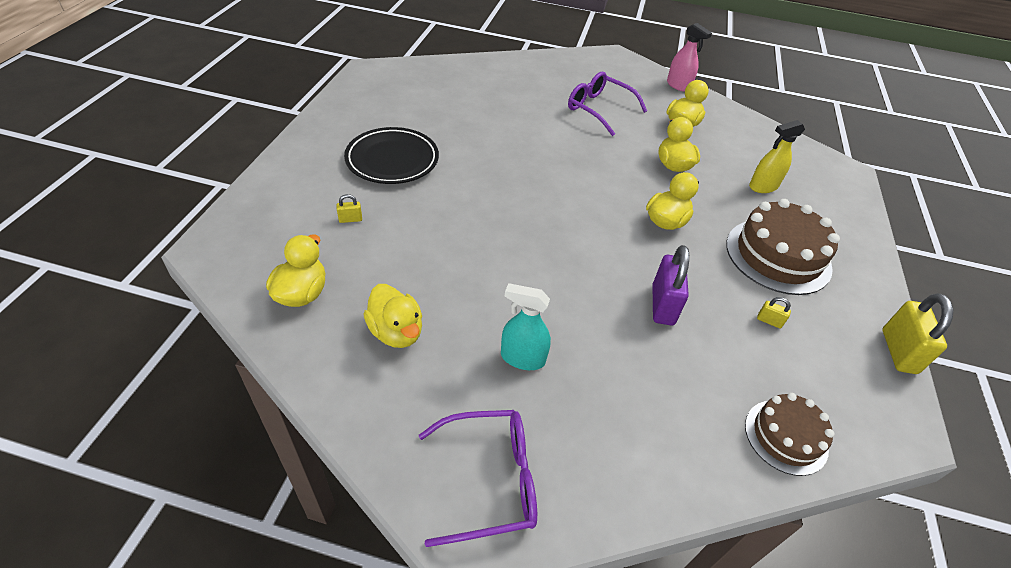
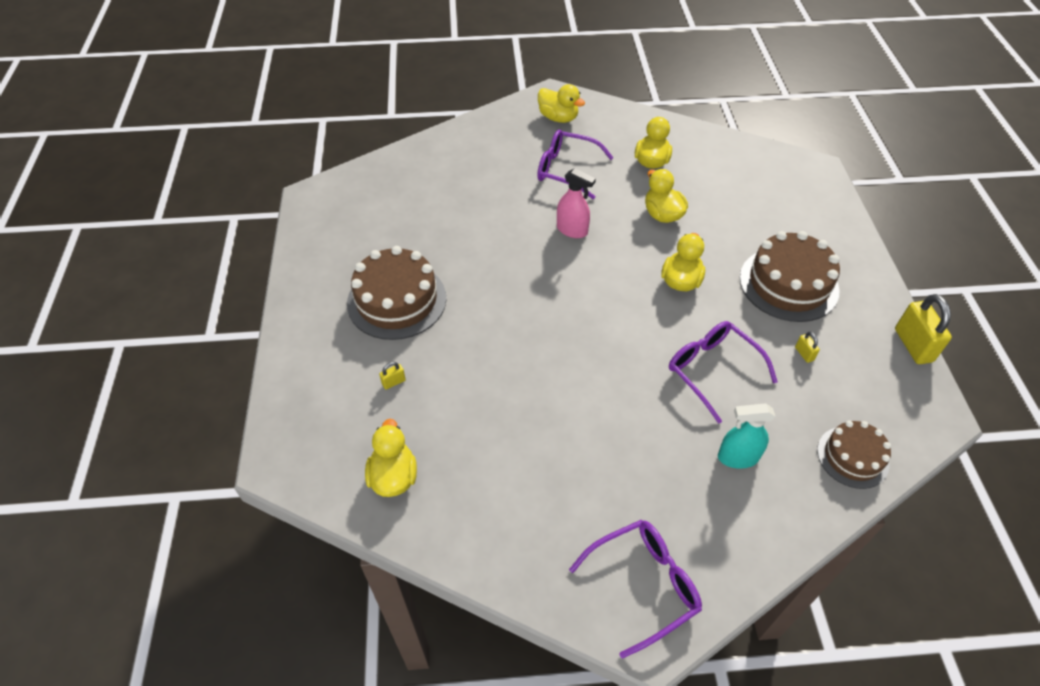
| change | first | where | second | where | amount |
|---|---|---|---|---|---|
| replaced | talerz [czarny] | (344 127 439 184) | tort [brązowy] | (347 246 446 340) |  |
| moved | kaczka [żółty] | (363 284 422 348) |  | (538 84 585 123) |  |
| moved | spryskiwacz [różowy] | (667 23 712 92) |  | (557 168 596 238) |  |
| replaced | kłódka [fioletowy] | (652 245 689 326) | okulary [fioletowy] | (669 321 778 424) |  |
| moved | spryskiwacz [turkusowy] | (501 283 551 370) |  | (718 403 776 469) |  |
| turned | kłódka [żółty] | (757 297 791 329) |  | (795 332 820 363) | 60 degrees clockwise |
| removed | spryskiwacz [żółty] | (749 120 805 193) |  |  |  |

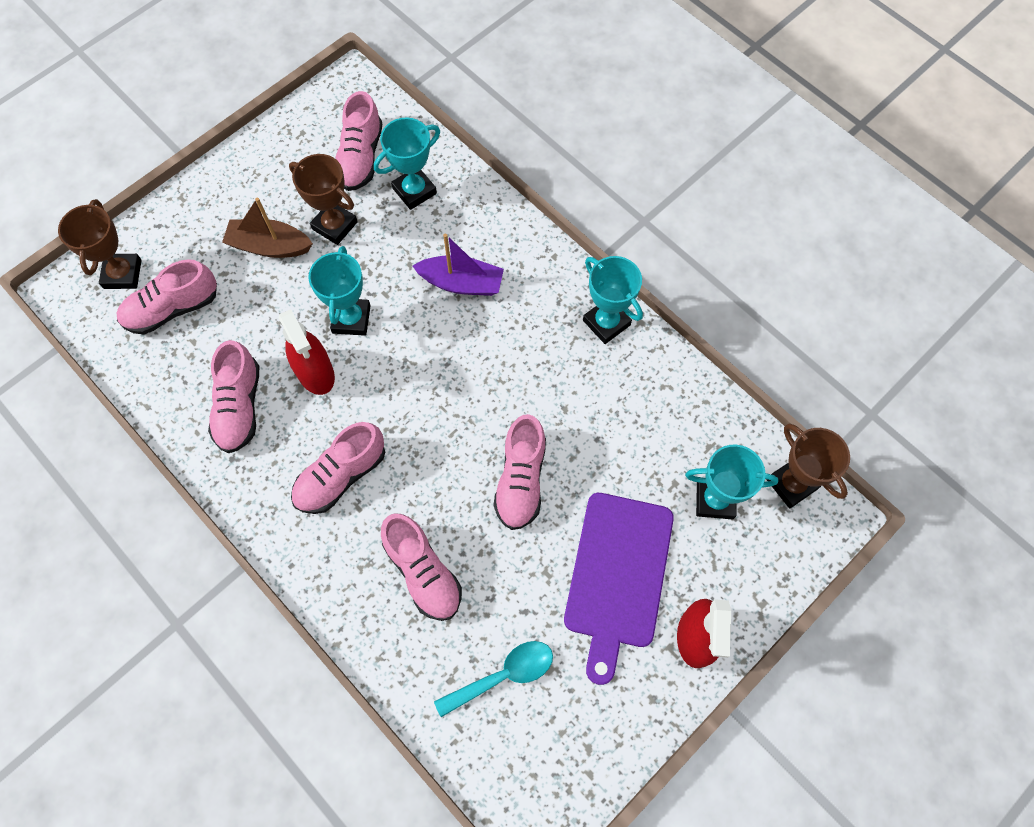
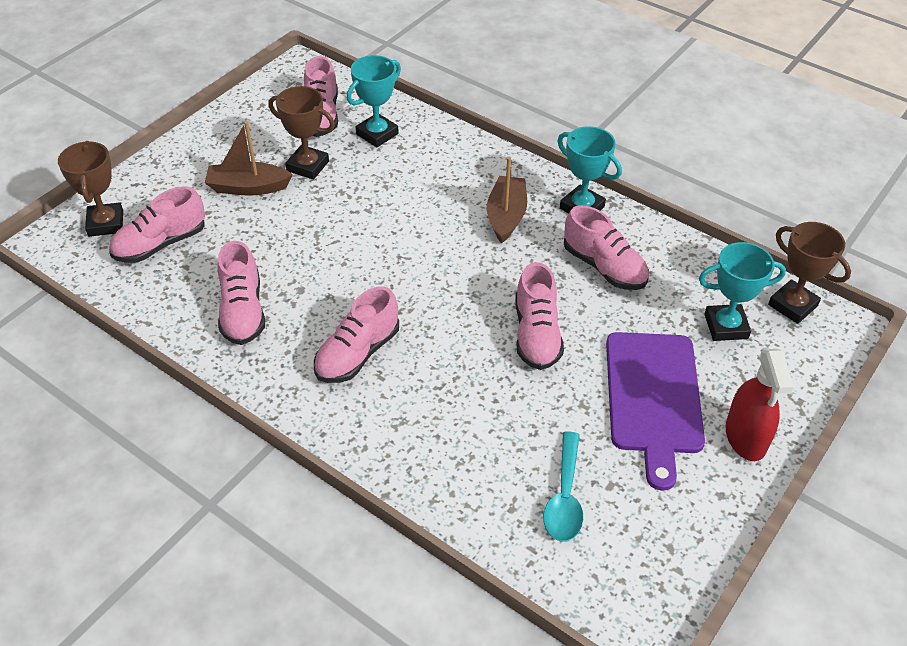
| change | first | where | second | where | amount |
|---|---|---|---|---|---|
| added |  |  | łódka [brązowy] | (487 157 527 243) |  |
| turned | łyżka [turkusowy] | (434 641 553 717) |  | (543 431 583 542) | 135 degrees clockwise |
| moved | but [różowy] | (381 513 462 621) |  | (564 205 649 290) |  |
| removed | spryskiwacz [czerwony] | (279 309 335 395) |  |  |  |
| removed | puchar [turkusowy] | (309 246 371 336) |  |  |  |
| removed | łódka [fioletowy] | (413 234 504 296) |  |  |  |

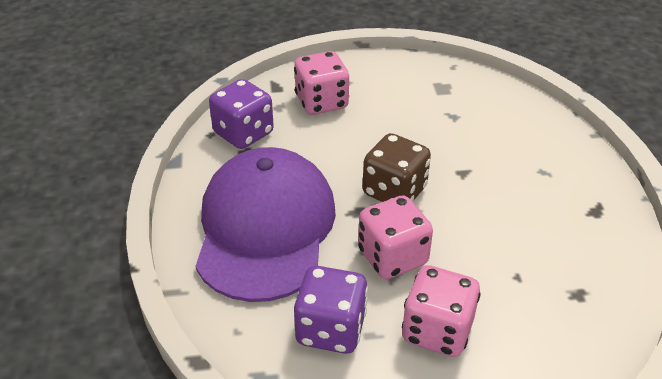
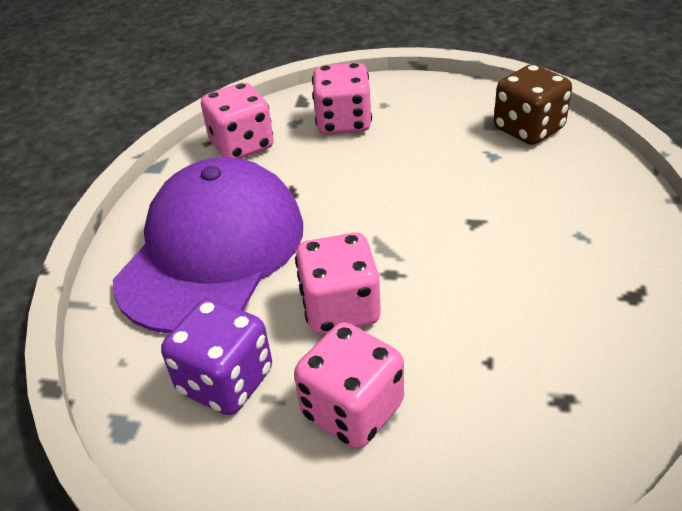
| change | first | where | second | where | amount |
|---|---|---|---|---|---|
| recoloured | kostka do gry [fioletowy] | (209 79 274 149) | kostka do gry [różowy] | (201 83 274 159) |  |
| moved | kostka do gry [brązowy] | (363 133 431 202) |  | (494 64 572 145) |  |

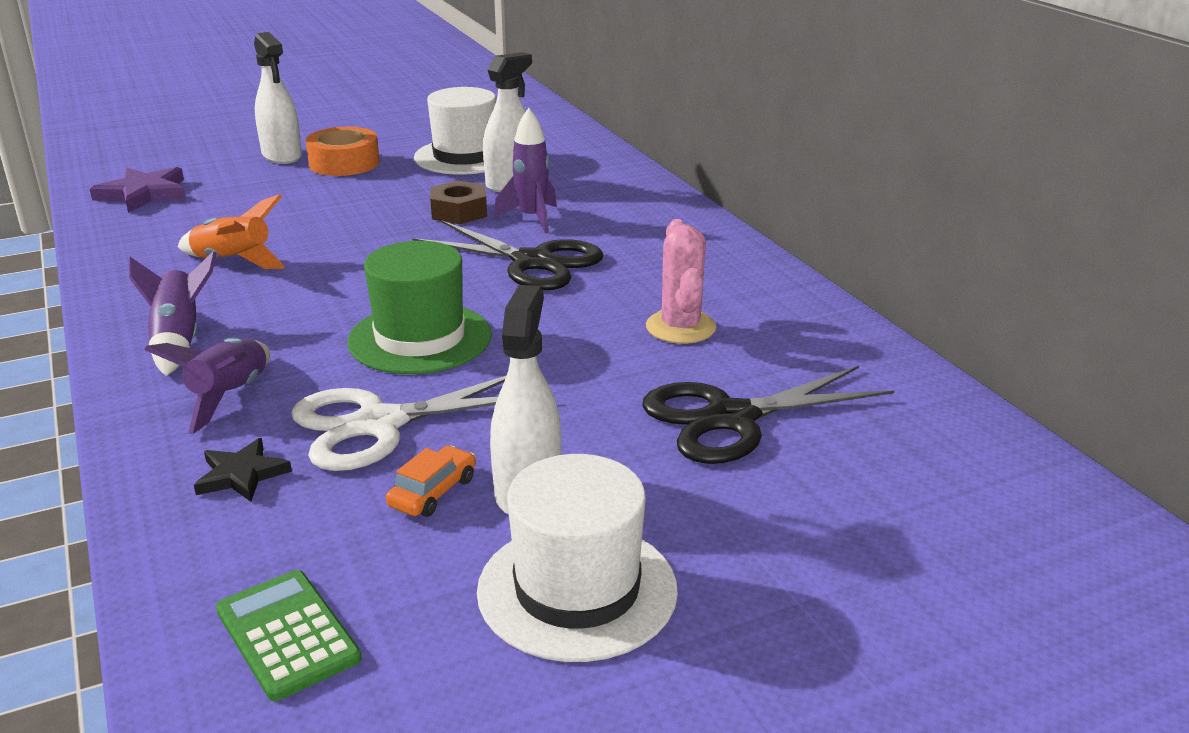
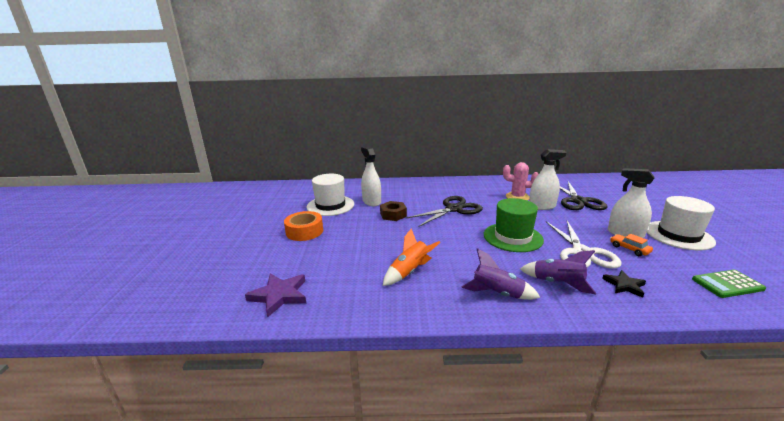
| change | first | where | second | where | amount |
|---|---|---|---|---|---|
| moved | spryskiwacz [biały] | (254 32 302 164) |  | (529 149 567 210) |  |
| removed | rakieta [fioletowy] | (494 108 557 233) |  |  |  |

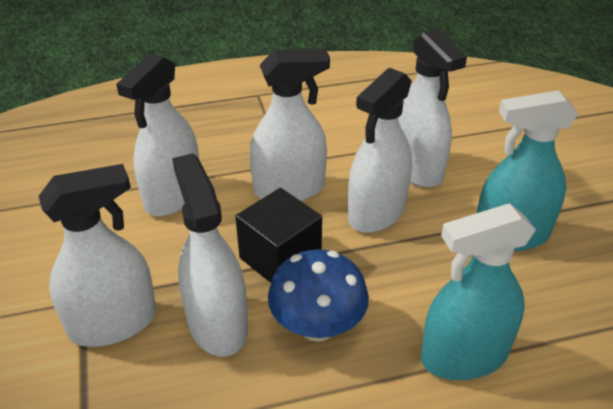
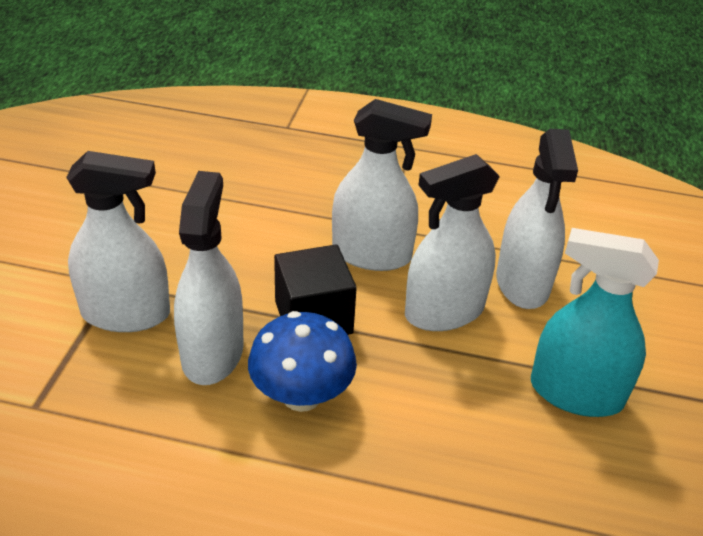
| change | first | where | second | where | amount |
|---|---|---|---|---|---|
| removed | spryskiwacz [biały] | (116 53 199 216) |  |  |  |
| removed | spryskiwacz [turkusowy] | (421 204 536 380) |  |  |  |

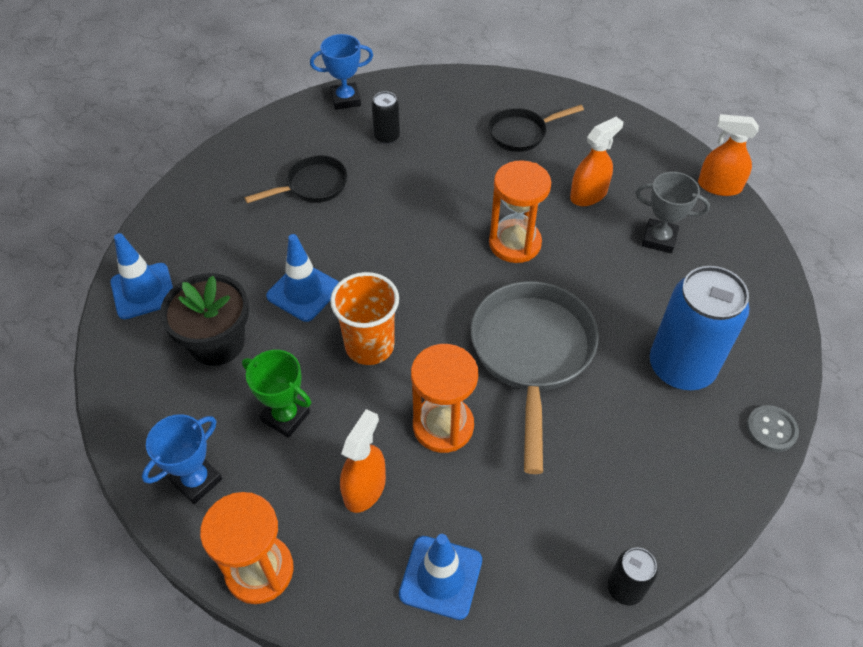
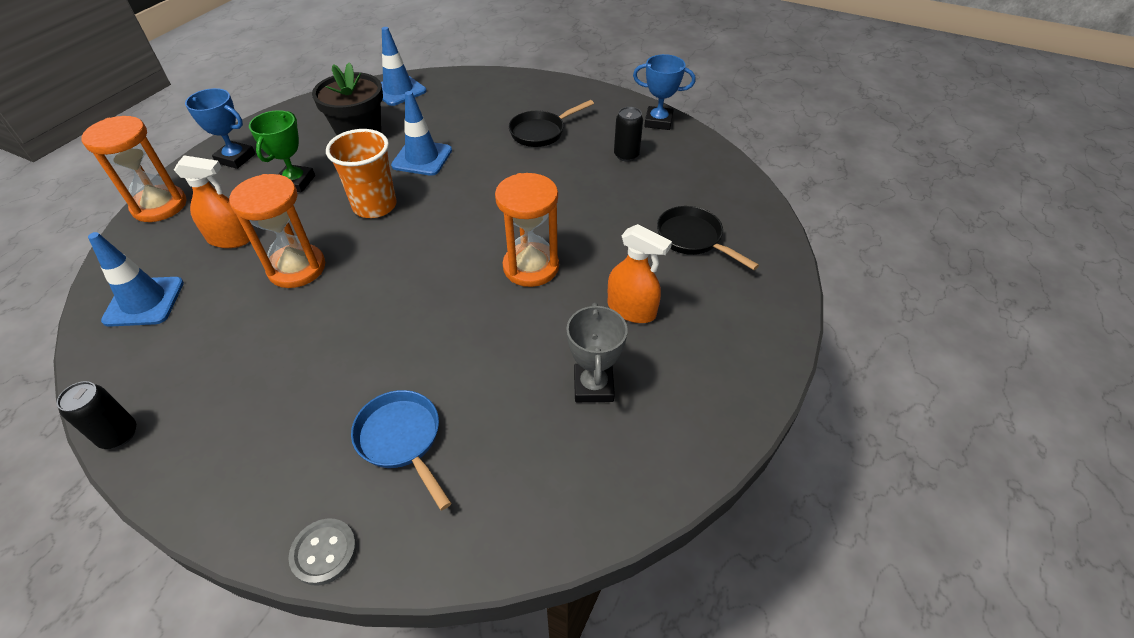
| change | first | where | second | where | amount |
|---|---|---|---|---|---|
| replaced | puszka [niebieski] | (650 266 749 390) | patelnia [niebieski] | (351 390 451 510) |  |
| turned | patelnia [czarny] | (244 155 348 203) |  | (509 100 594 147) | 105 degrees clockwise |
| turned | puchar [niebieski] | (310 34 373 110) |  | (633 54 695 130) | 45 degrees counterclockwise |
| removed | patelnia [szary] | (471 281 599 474) |  |  |  |
| removed | spryskiwacz [pomarańczowy] | (698 114 759 196) |  |  |  |

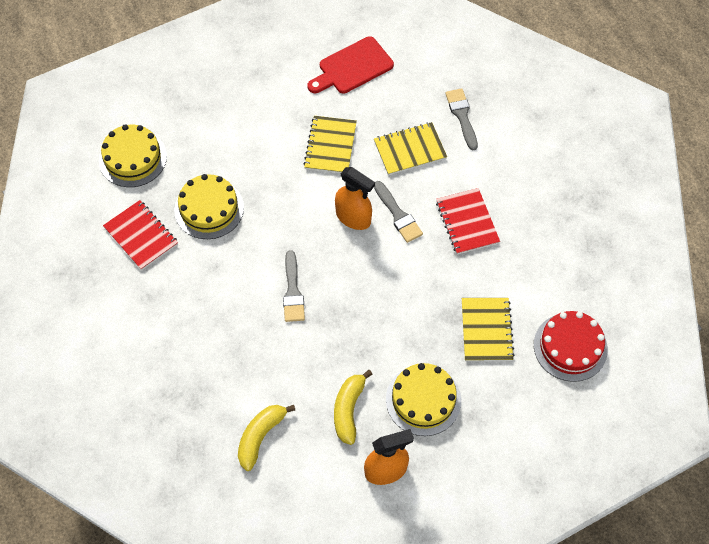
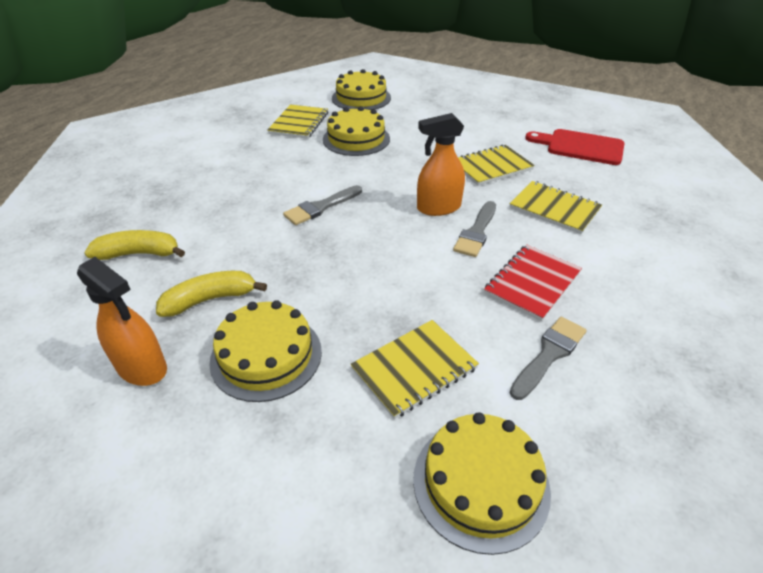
| change | first | where | second | where | amount |
|---|---|---|---|---|---|
| recoloured | zeszyt [czerwony] | (103 200 178 270) | zeszyt [żółty] | (267 105 328 139) |  |
| recoloured | tort [czerwony] | (534 311 608 382) | tort [żółty] | (413 412 551 555) |  |
| turned | spryskiwacz [pomarańczowy] | (335 167 375 230) |  | (417 113 465 216) | 75 degrees clockwise |
| moved | pędzel [szary] | (445 88 478 150) |  | (510 317 587 400) |  |

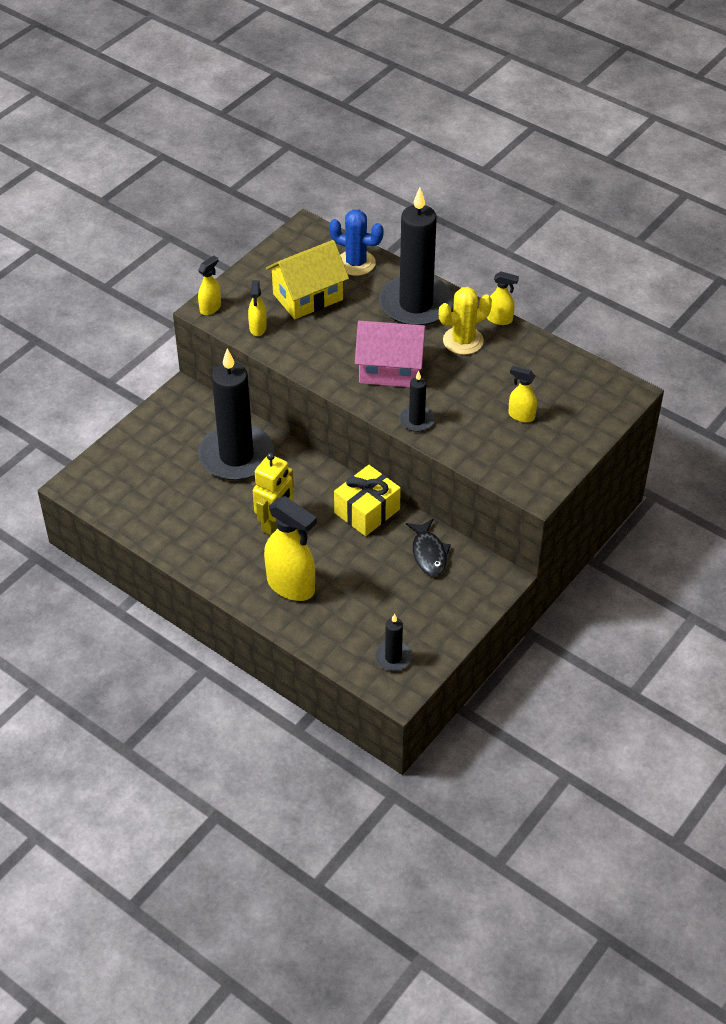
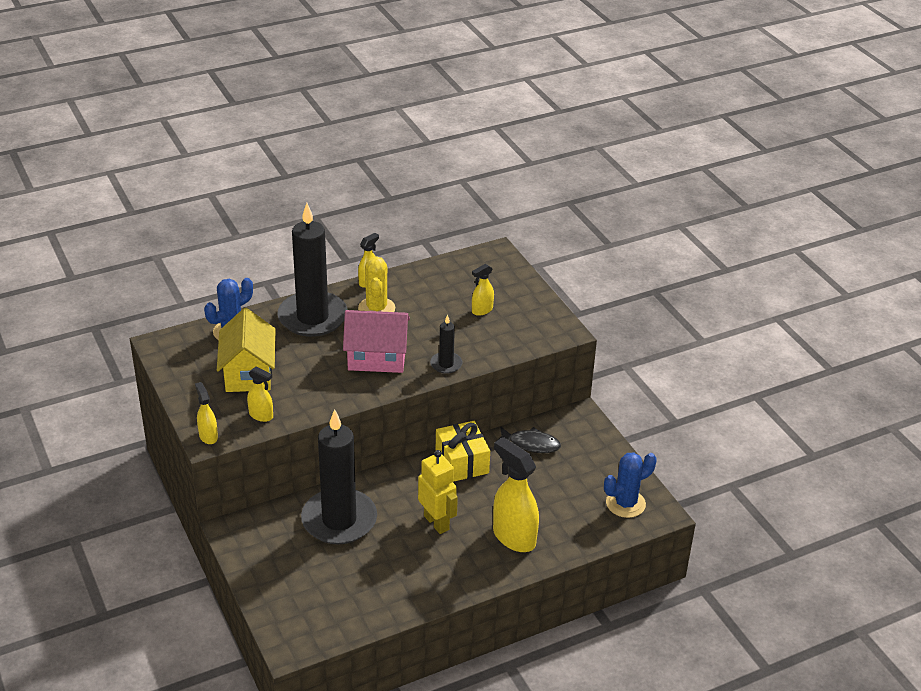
| change | first | where | second | where | amount |
|---|---|---|---|---|---|
| turned | domek [różowy] | (355 321 427 387) |  | (343 310 410 373) | 60 degrees clockwise |
| turned | spryskiwacz [żółty] | (264 496 317 601) |  | (493 437 539 552) | 105 degrees counterclockwise |
| replaced | świeca [czarny] | (375 614 412 671) | kaktus [niebieski] | (604 452 657 518) |  |

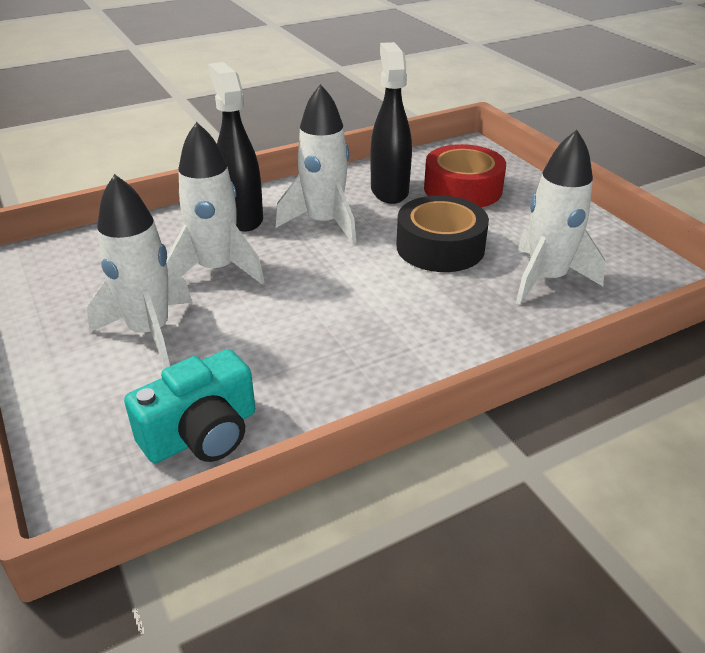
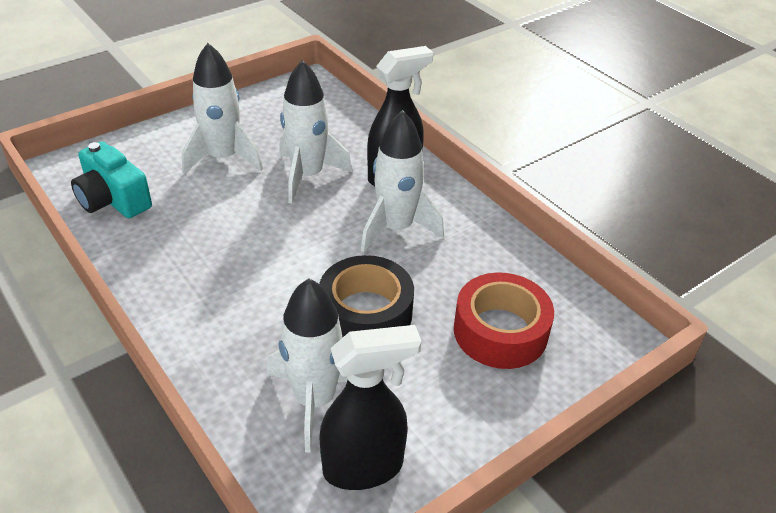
| change | first | where | second | where | amount |
|---|---|---|---|---|---|
| moved | spryskiwacz [czarny] | (370 42 412 204) |  | (319 325 422 490) |  |

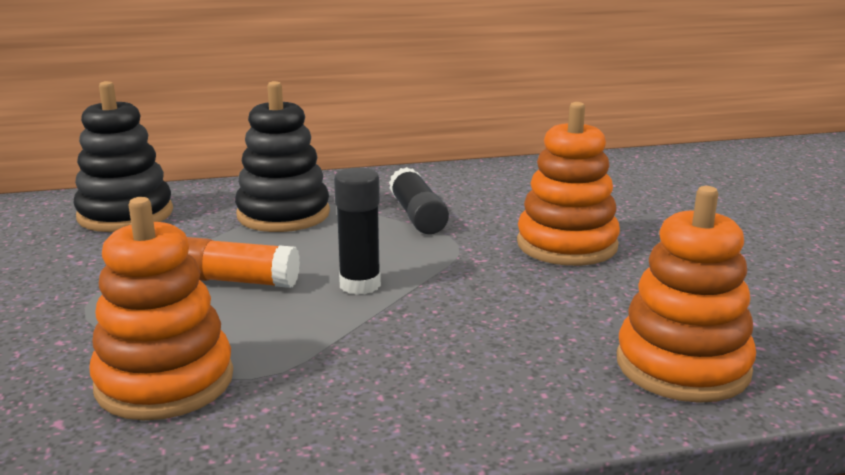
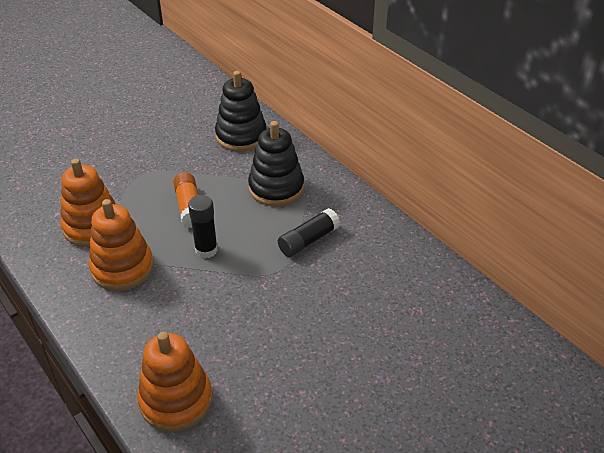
| change | first | where | second | where | amount |
|---|---|---|---|---|---|
| moved | zabawka nakładanka [pomarańczowy] | (517 102 620 266) |  | (89 199 154 291) |  |

